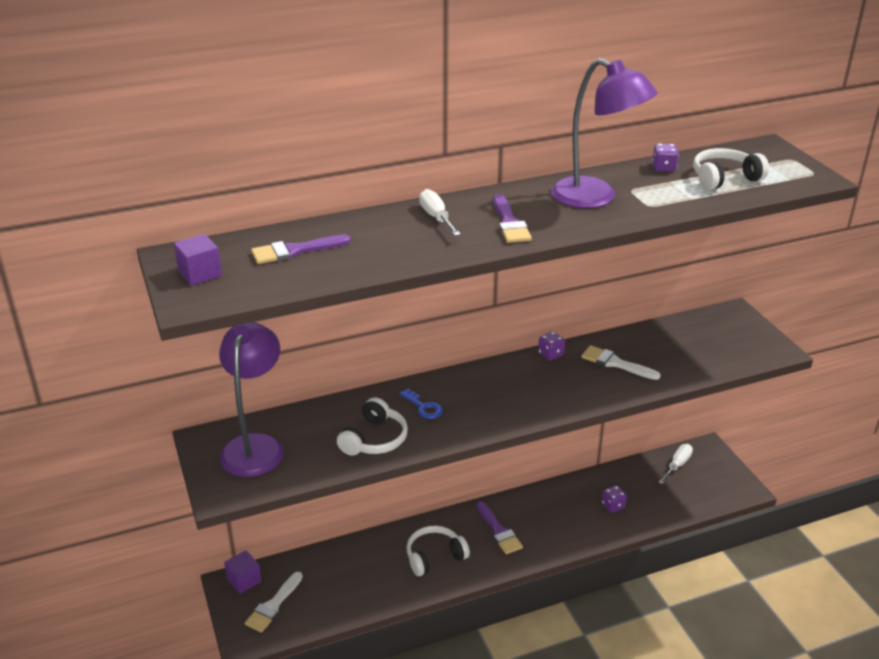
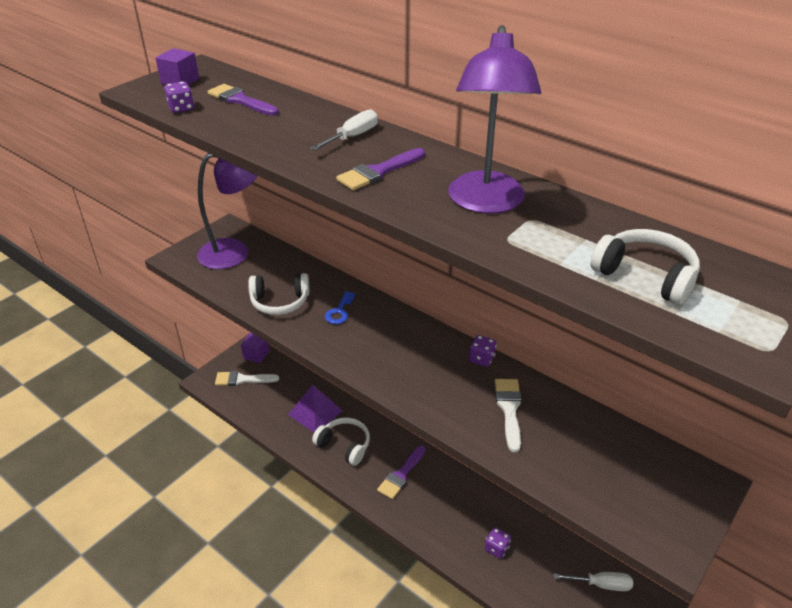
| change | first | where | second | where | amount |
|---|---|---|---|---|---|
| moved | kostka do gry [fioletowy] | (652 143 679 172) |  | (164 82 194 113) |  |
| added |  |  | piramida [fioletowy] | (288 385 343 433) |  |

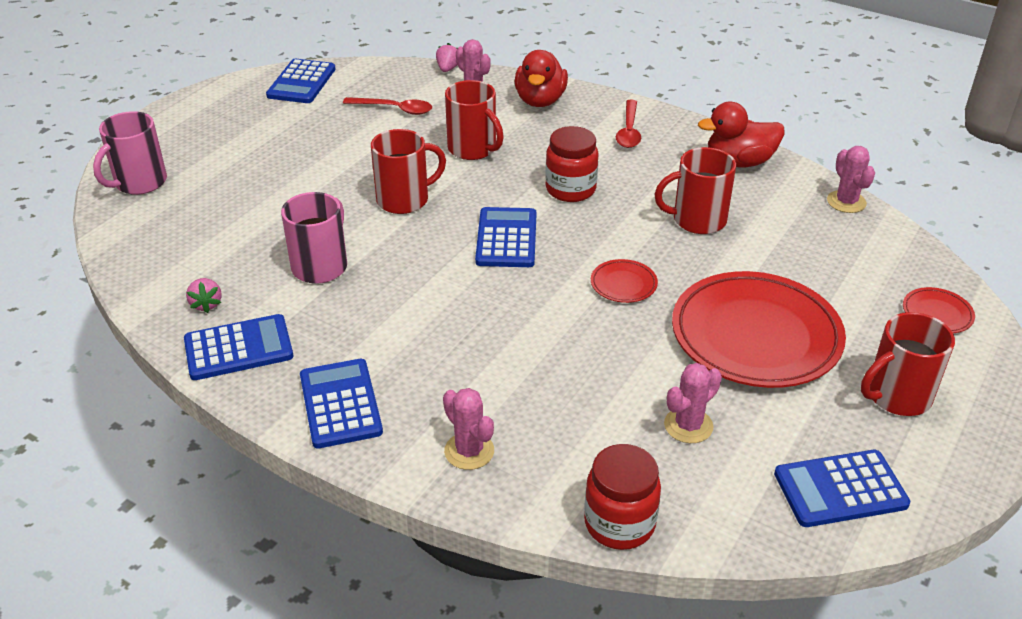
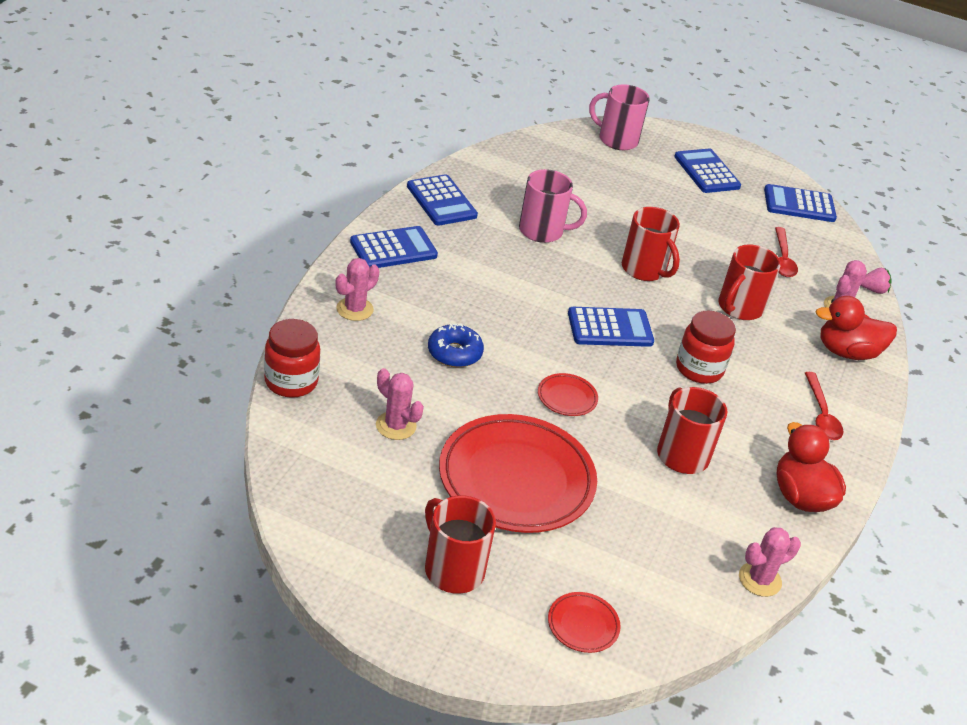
| change | first | where | second | where | amount |
|---|---|---|---|---|---|
| added |  |  | donut [niebieski] | (428 323 484 368) |  |
| moved | kalkulator [niebieski] | (774 450 910 527) |  | (674 149 741 193) |  |
| turned | łyżka [czerwony] | (616 100 641 148) |  | (805 372 843 440) | 90 degrees counterclockwise |
| removed | truskawka [różowy] | (186 278 222 313) |  |  |  |

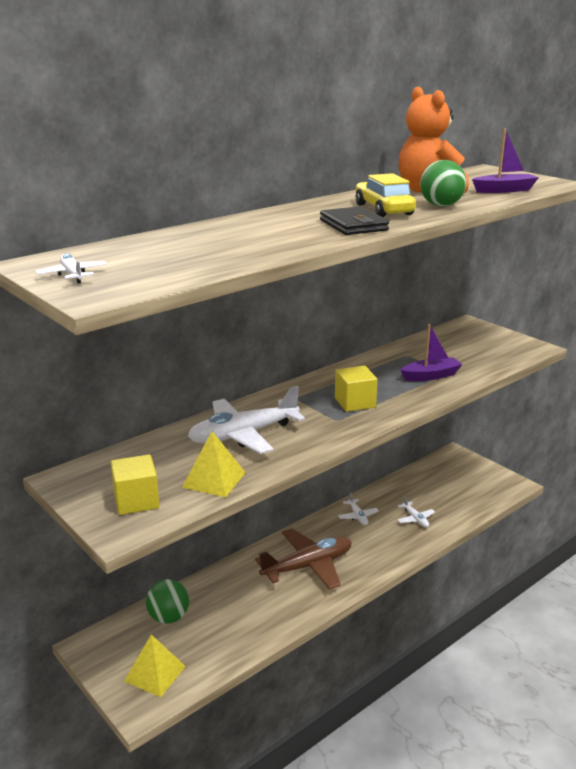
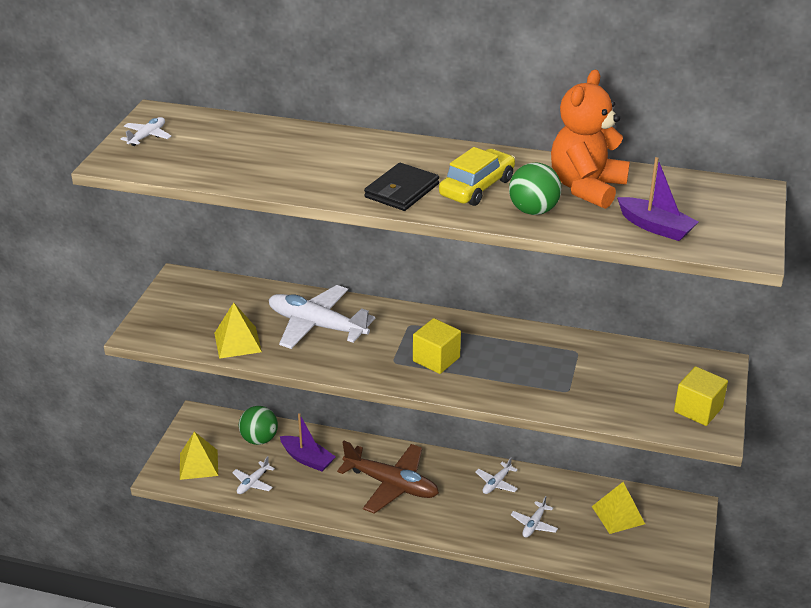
| change | first | where | second | where | amount |
|---|---|---|---|---|---|
| added |  |  | samolot [biały] | (232 456 275 494) |  |
| moved | łódka [fioletowy] | (400 324 463 381) |  | (280 413 336 472) |  |
| added |  |  | piramida [żółty] | (592 482 645 534) |  |
| moved | sześcian [żółty] | (111 454 159 515) |  | (674 366 728 426) |  |

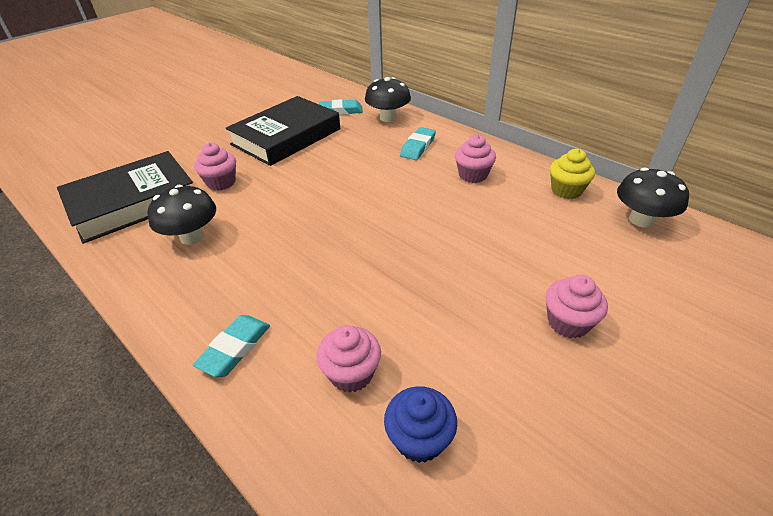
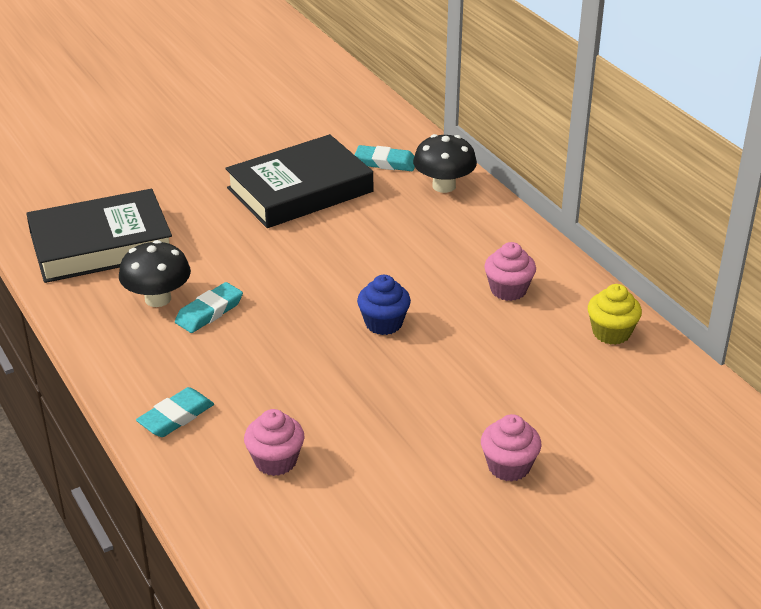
| change | first | where | second | where | amount |
|---|---|---|---|---|---|
| moved | gumka do mazania [turkusowy] | (400 127 436 160) |  | (175 282 243 333) |  |
| moved | muffinka [niebieski] | (384 386 457 463) |  | (357 275 411 335) |  |
| removed | muffinka [różowy] | (194 143 236 191) |  |  |  |
| removed | grzyb [czarny] | (617 168 689 228) |  |  |  |

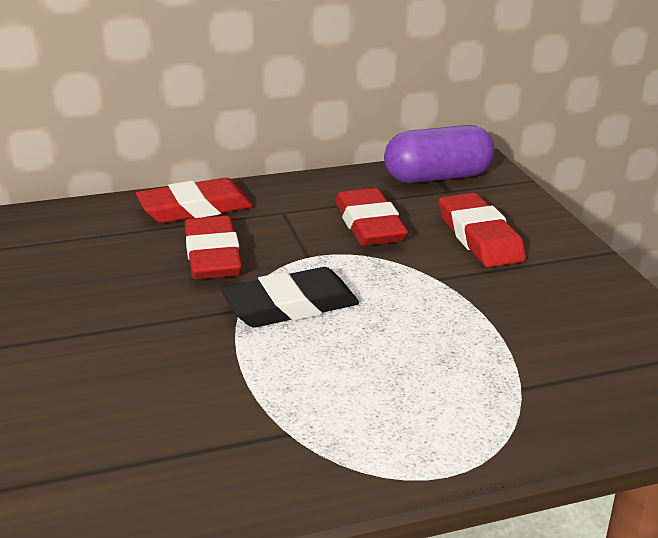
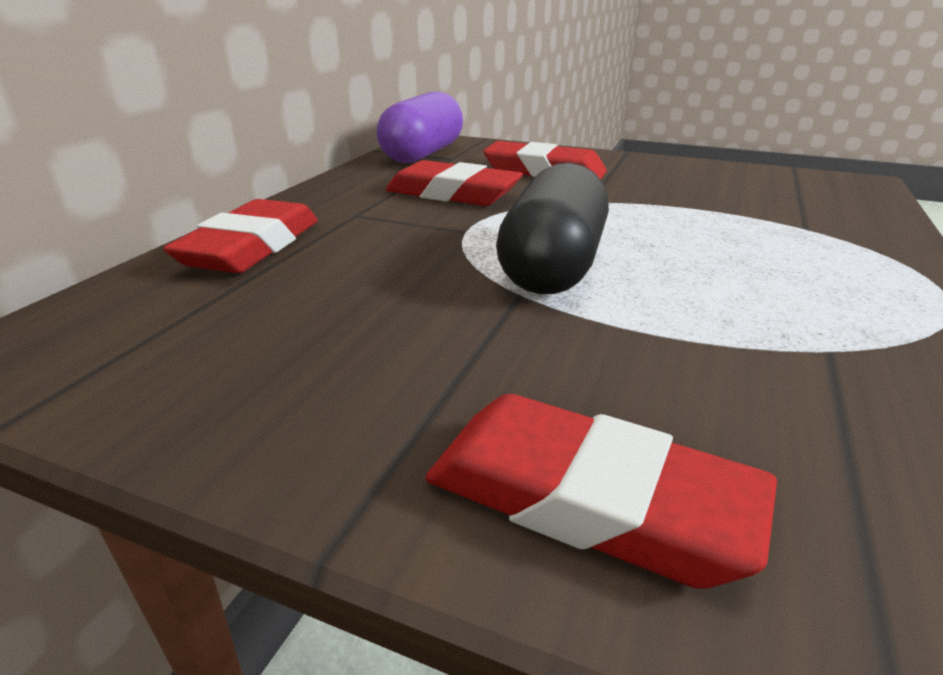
| change | first | where | second | where | amount |
|---|---|---|---|---|---|
| moved | gumka do mazania [czerwony] | (185 216 243 280) |  | (425 394 777 589) |  |
| replaced | gumka do mazania [czarny] | (221 267 359 327) | kapsułka [czarny] | (496 163 609 294) |  |

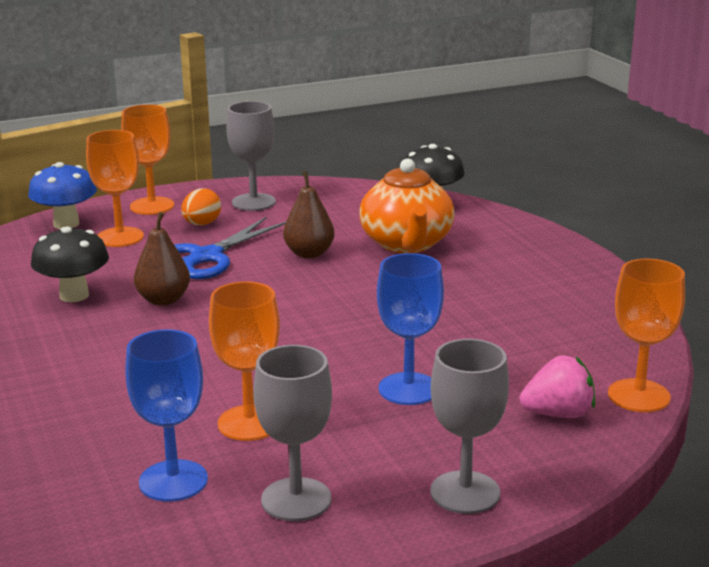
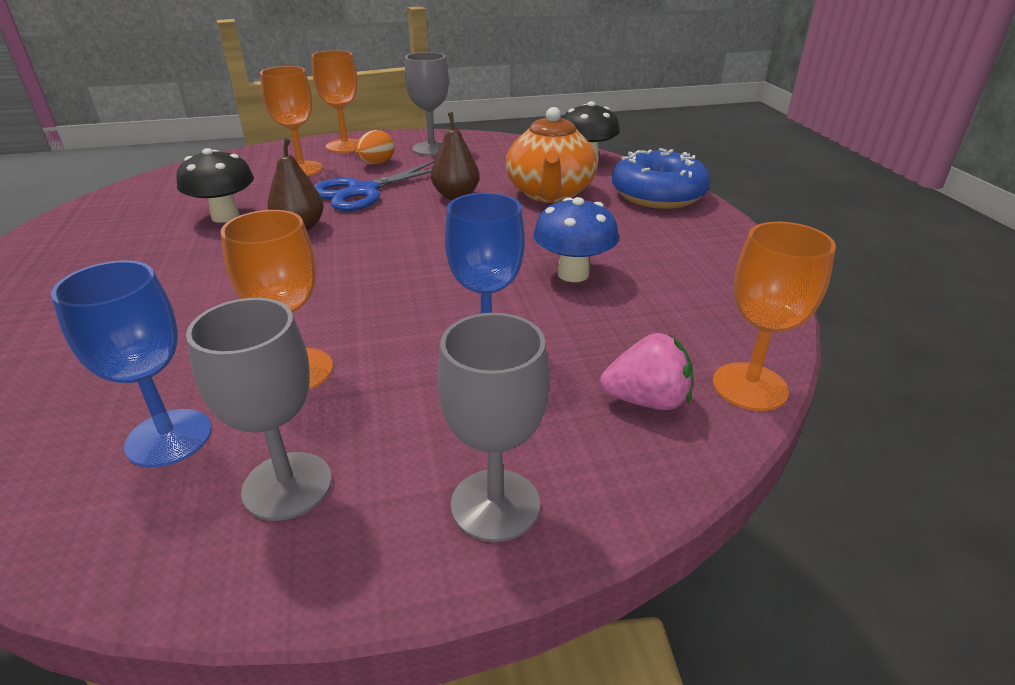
| change | first | where | second | where | amount |
|---|---|---|---|---|---|
| moved | grzyb [niebieski] | (28 162 97 229) |  | (533 197 619 282) |  |
| added |  |  | donut [niebieski] | (612 148 710 209) |  |

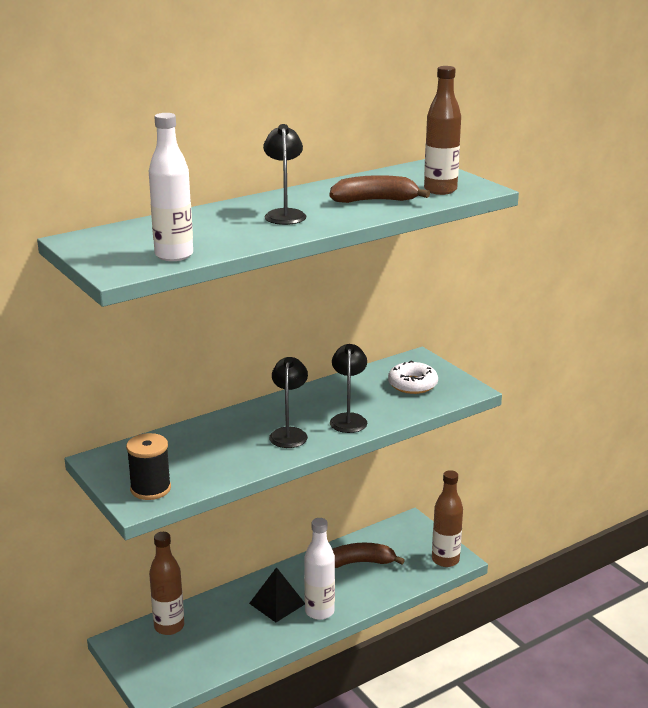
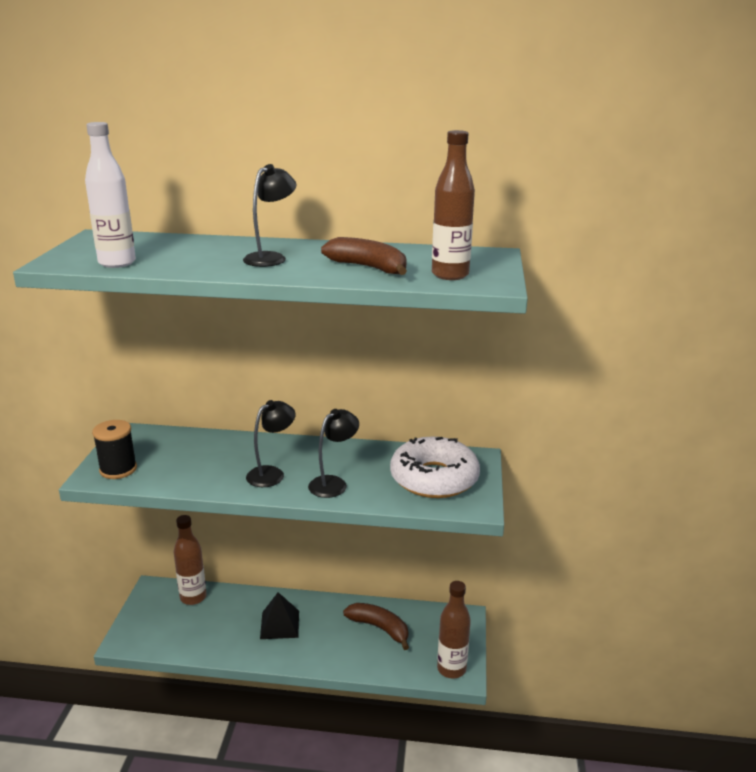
| change | first | where | second | where | amount |
|---|---|---|---|---|---|
| resized | donut [biały] | (388 360 438 394) |  | (390 437 480 498) | x1.68 |
| removed | butelka [biały] | (304 518 335 620) |  |  |  |

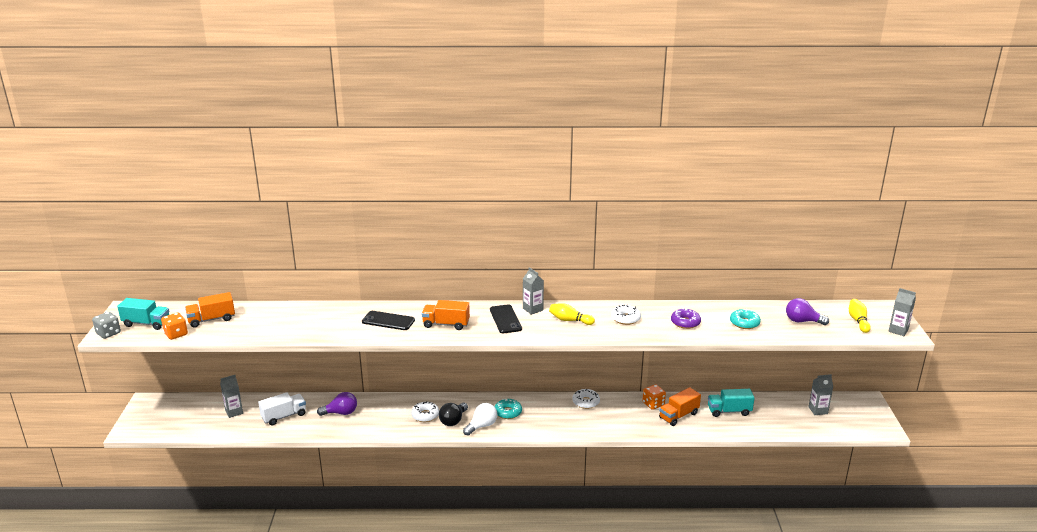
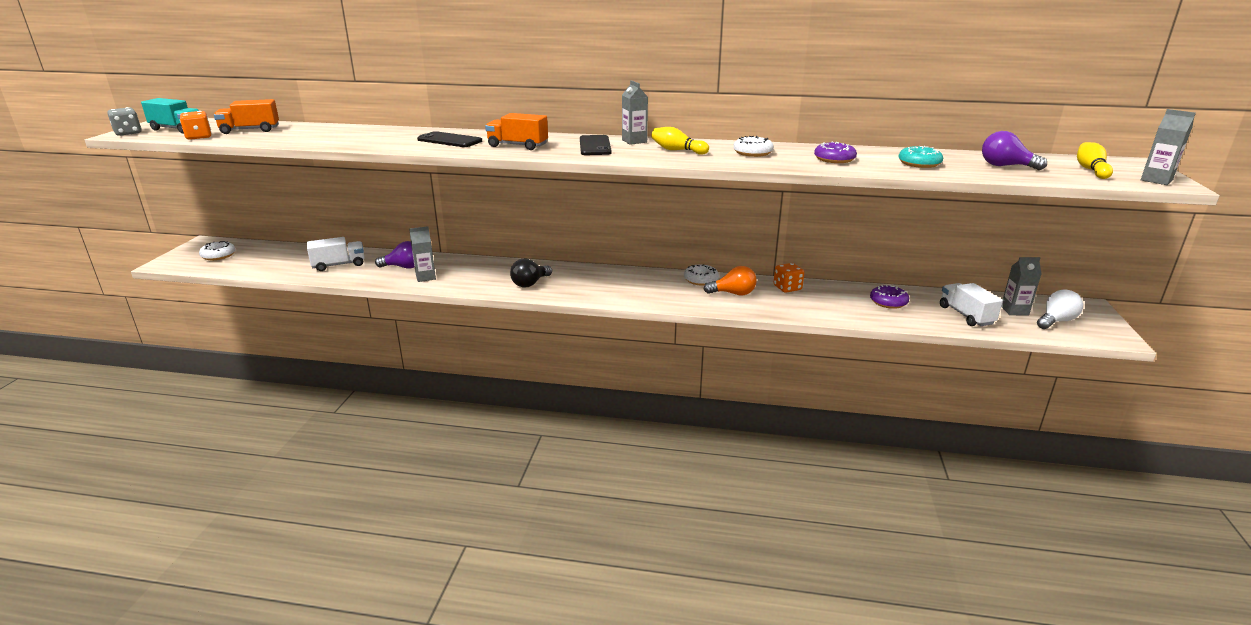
| change | first | where | second | where | amount |
|---|---|---|---|---|---|
| moved | donut [biały] | (411 402 439 422) |  | (199 241 236 260) |  |
| moved | karton mleka [szary] | (220 375 243 418) |  | (409 226 436 282) |  |
| added |  |  | żarówka [pomarańczowy] | (704 266 757 295) |  |
| replaced | ciężarówka [turkusowy] | (708 389 754 417) | donut [fioletowy] | (870 285 909 309) |  |
| added |  |  | ciężarówka [biały] | (940 283 1003 326) |  |
| moved | żarówka [biały] | (463 403 497 436) |  | (1037 290 1083 329) |  |
| removed | donut [turkusowy] | (495 399 522 419) |  |  |  |
| removed | ciężarówka [pomarańczowy] | (659 387 701 426) |  |  |  |

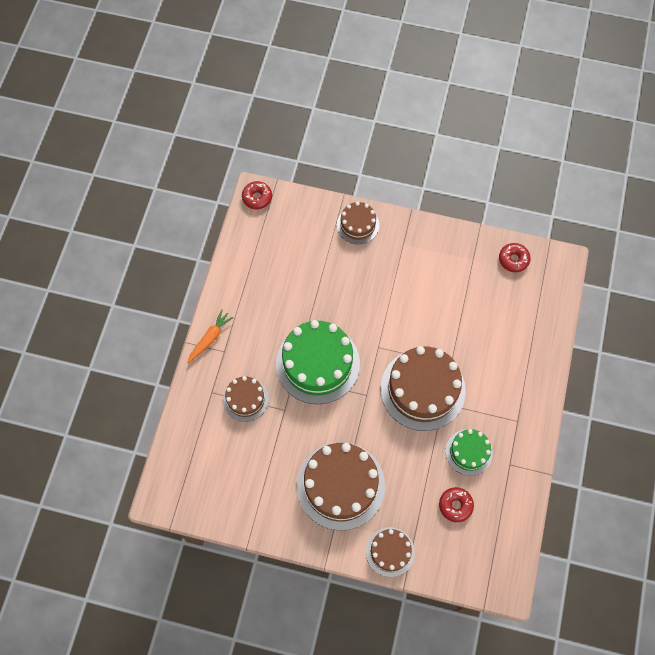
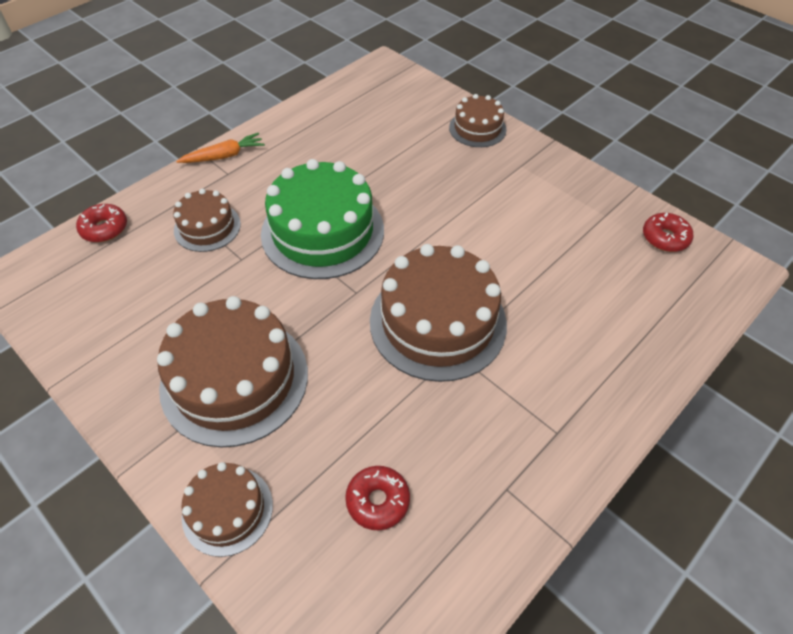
| change | first | where | second | where | amount |
|---|---|---|---|---|---|
| moved | donut [czerwony] | (242 181 272 209) |  | (76 204 127 242) |  |
| removed | tort [zielony] | (446 429 493 476) |  |  |  |

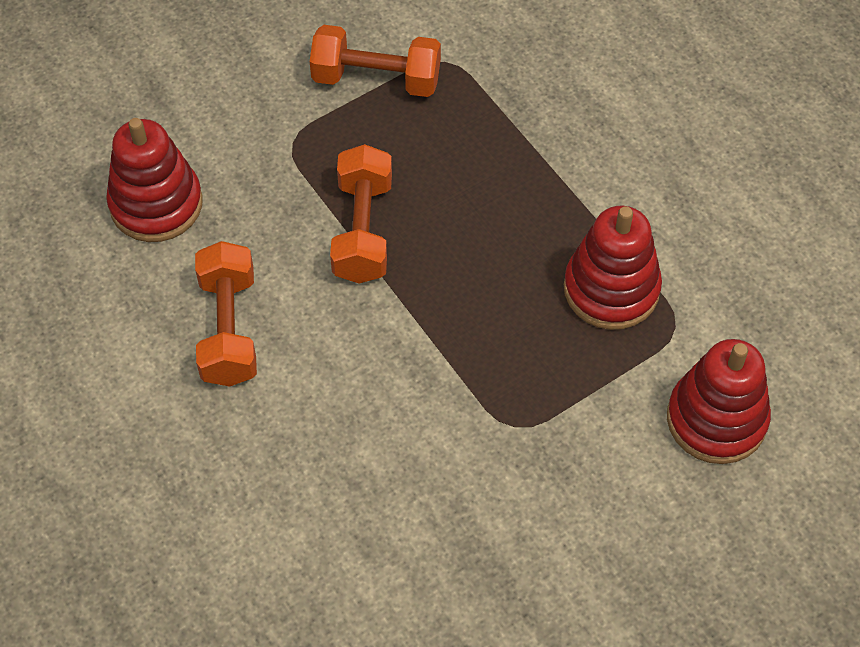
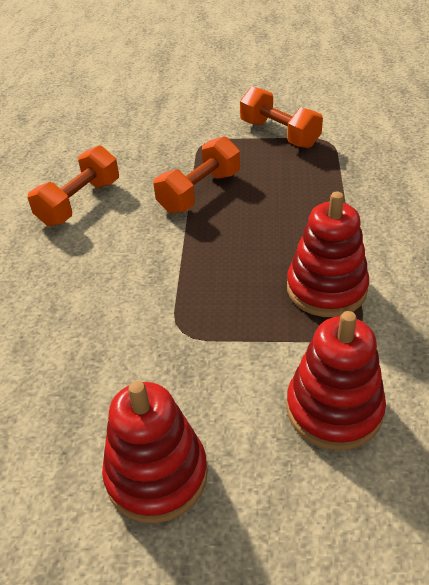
| change | first | where | second | where | amount |
|---|---|---|---|---|---|
| moved | zabawka nakładanka [czerwony] | (106 118 203 242) |  | (102 381 208 523) |  |

